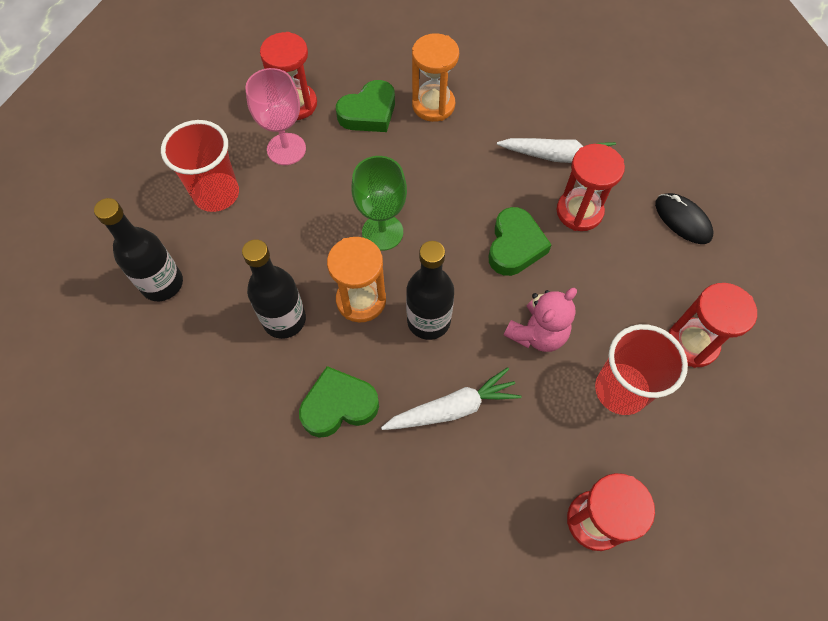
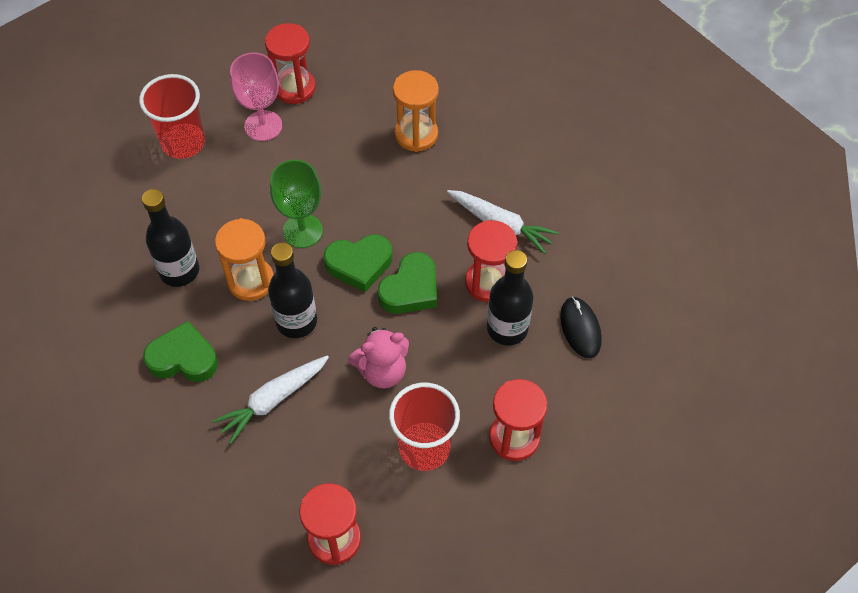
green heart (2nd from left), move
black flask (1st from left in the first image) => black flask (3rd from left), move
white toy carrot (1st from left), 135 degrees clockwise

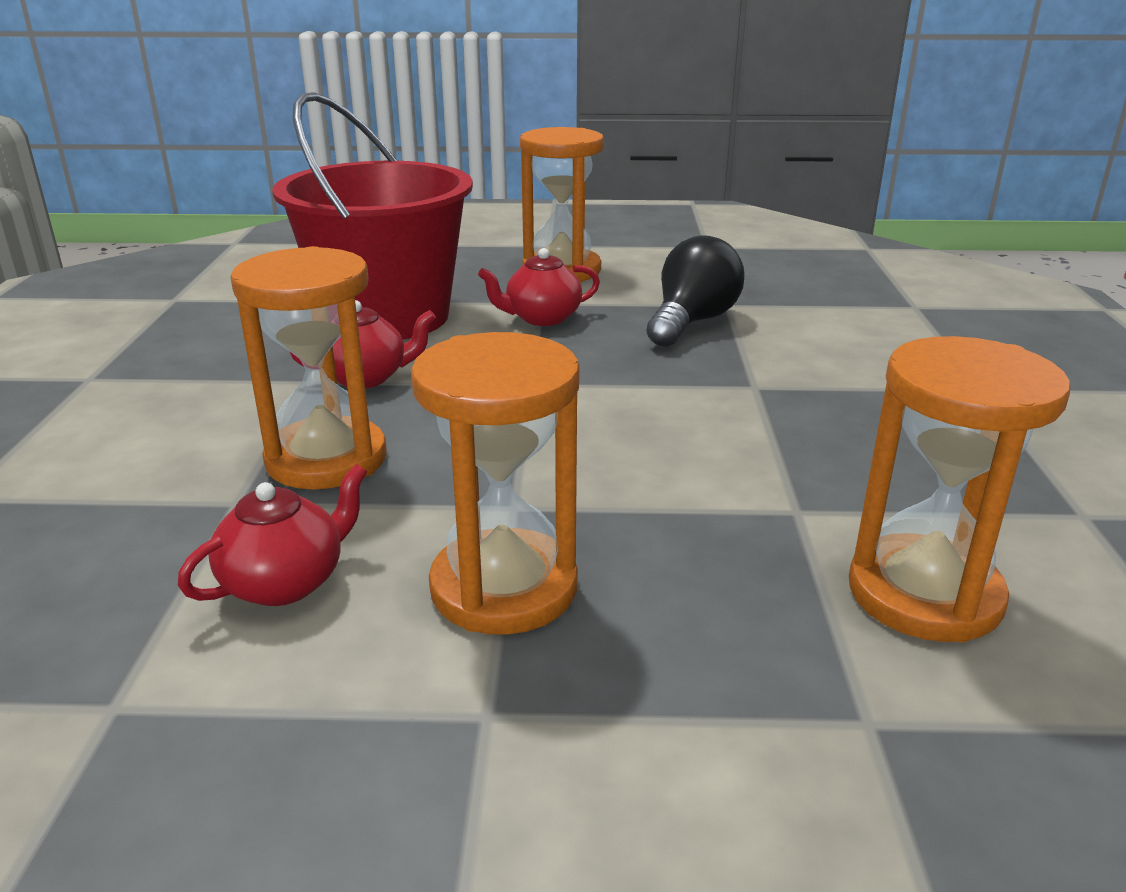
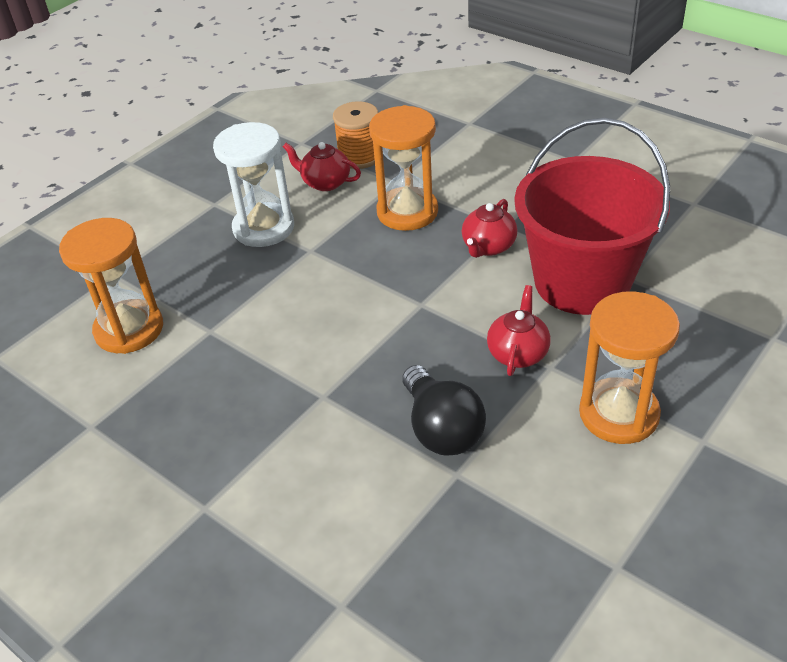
orange-coloured sandglass (2nd from left) => white sandglass
red teapot (1st from left), 120 degrees clockwise
nothing => orange-coloured spool

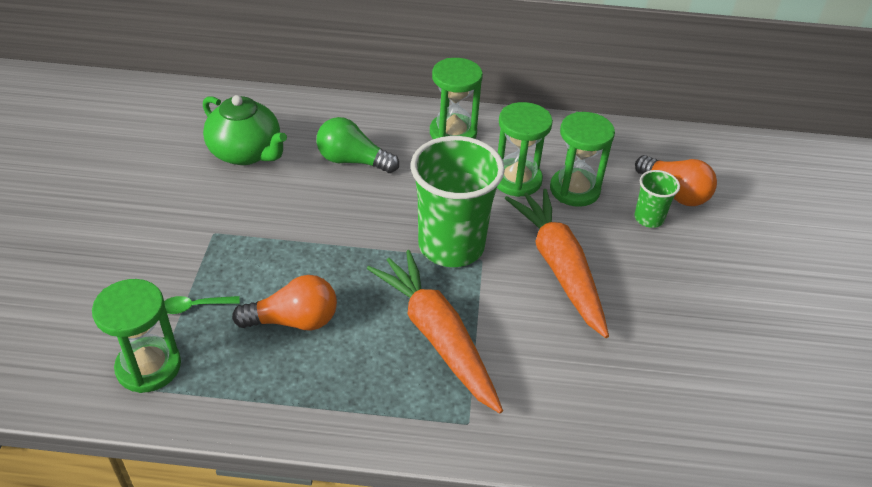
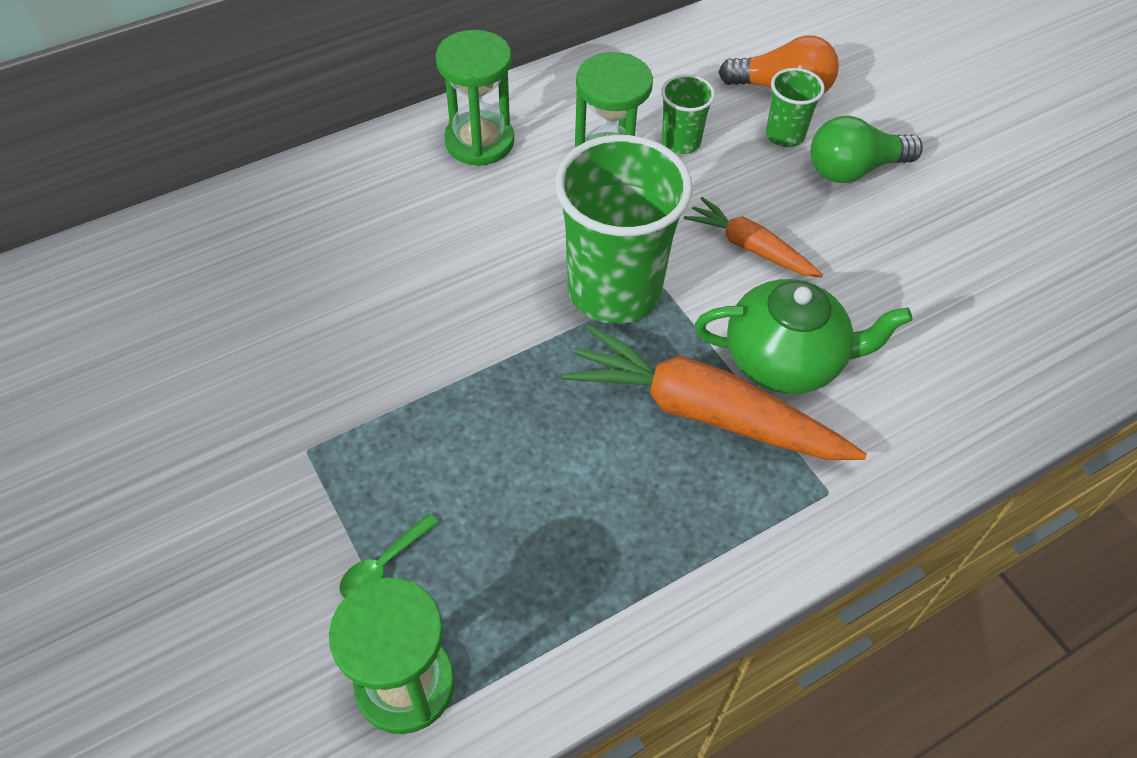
green teapot, move
green sandglass (4th from left) => green cup (2nd from left)
green lightbulb, move
orange-coloured toy carrot (2nd from left), x0.56
orange-coloured lightbulb (1st from left) => nothing

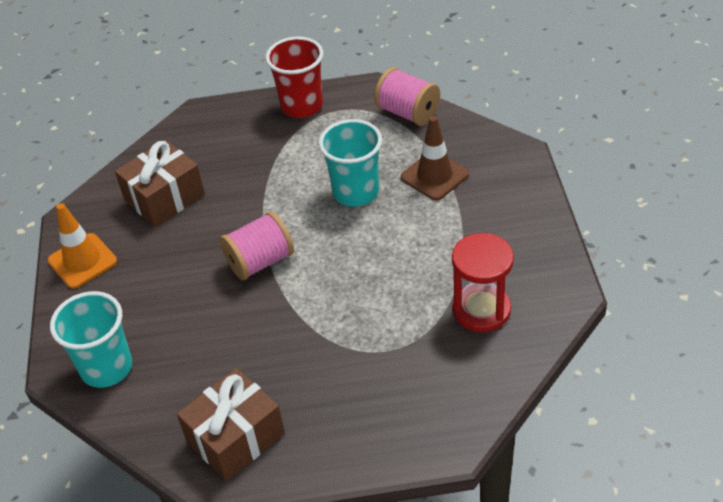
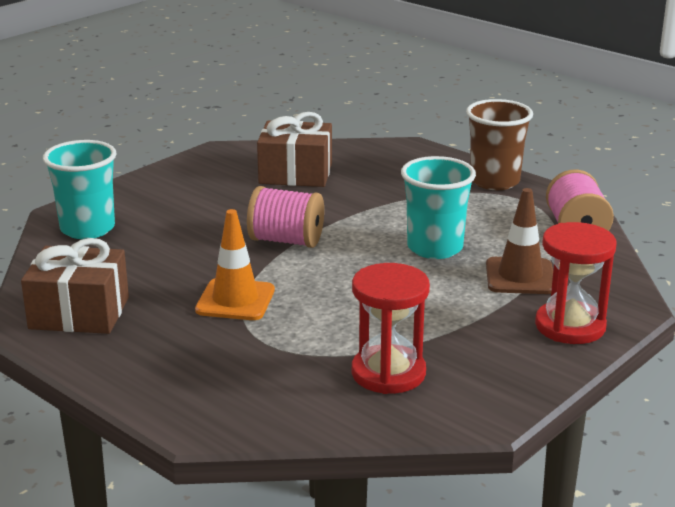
red cup => russet cup
orange-coloured traffic cone, move
nothing => red sandglass (2nd from left)

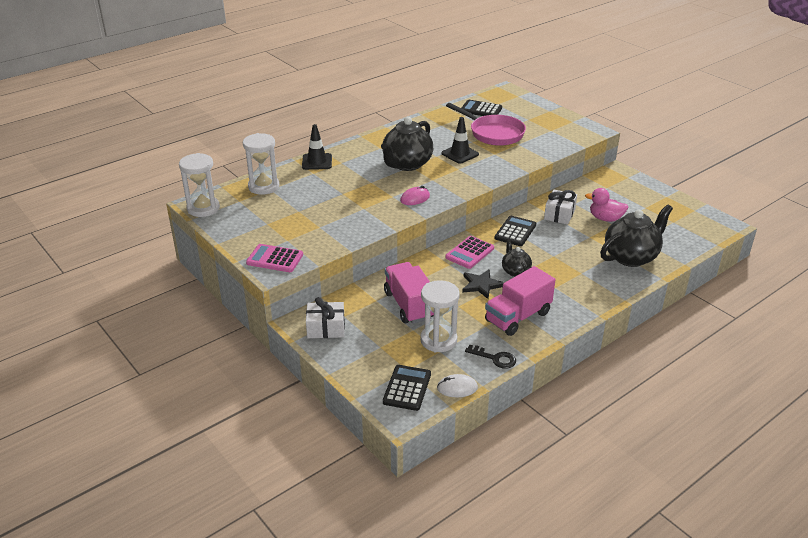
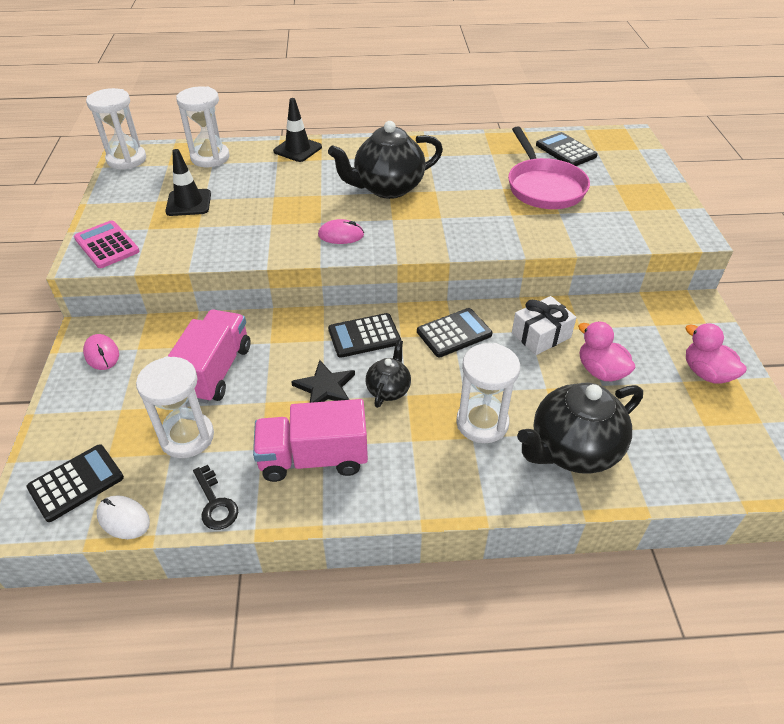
black traffic cone (2nd from left in the first image) => black traffic cone (1st from left), move
black teapot (3rd from left), 150 degrees clockwise
pink adding machine (2nd from left) => black adding machine (2nd from left)
white gift (1st from left) => pink PC mouse (1st from left)
nothing => pink rubber duck (2nd from left)
nothing => white sandglass (4th from left)

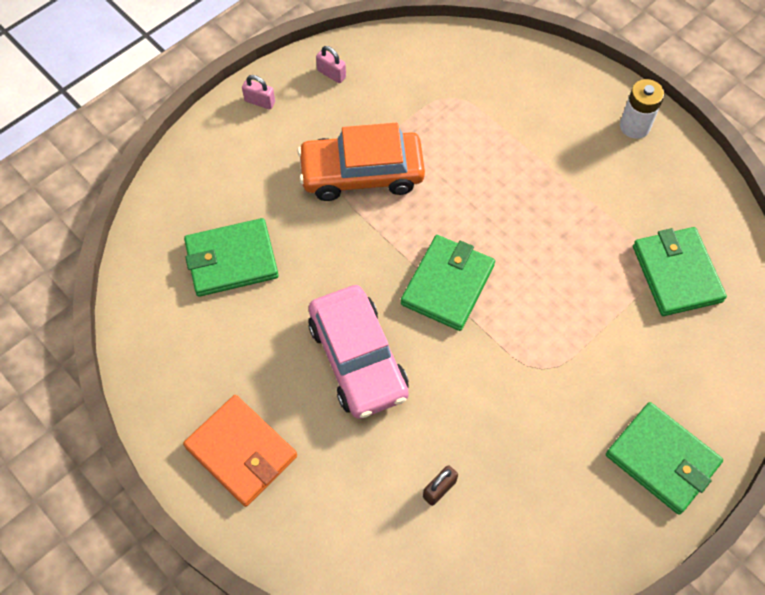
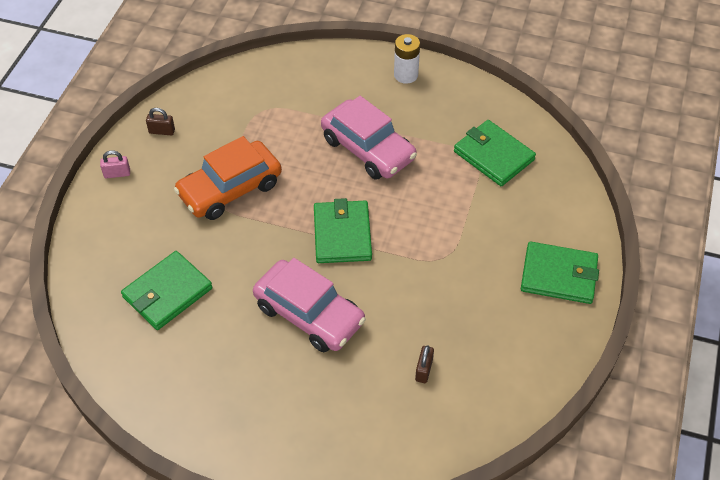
pink padlock (2nd from left) => russet padlock (1st from left)
orange-coloured card wallet => nothing
nothing => pink toy car (2nd from left)

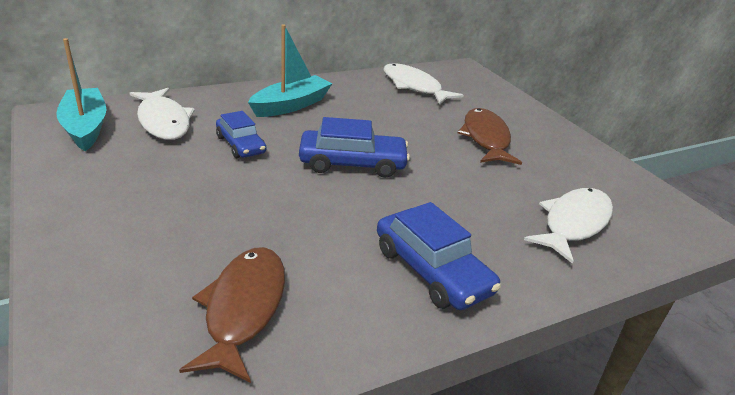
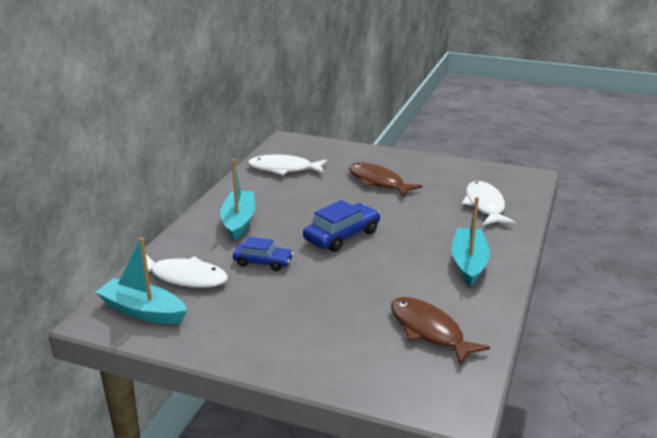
royal blue toy car (3rd from left) => turquoise sailboat (3rd from left)

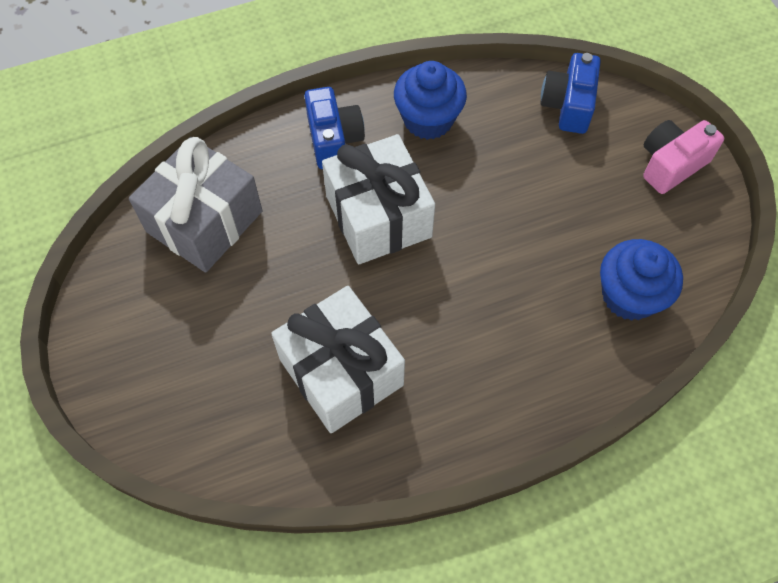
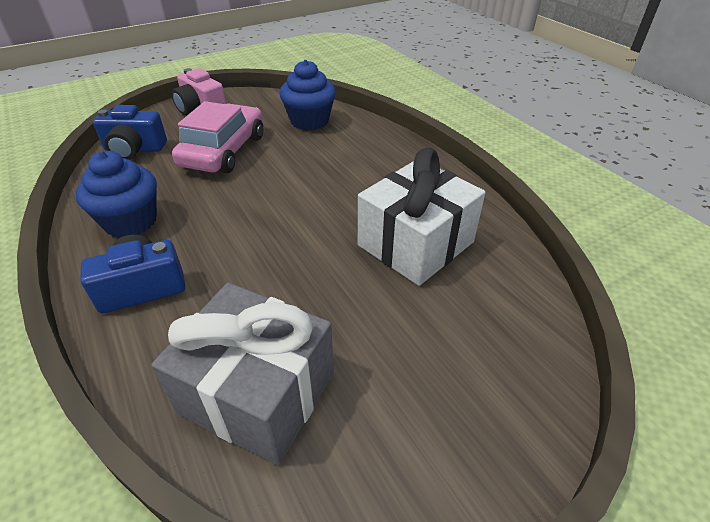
white gift (2nd from left) => nothing
nothing => pink toy car

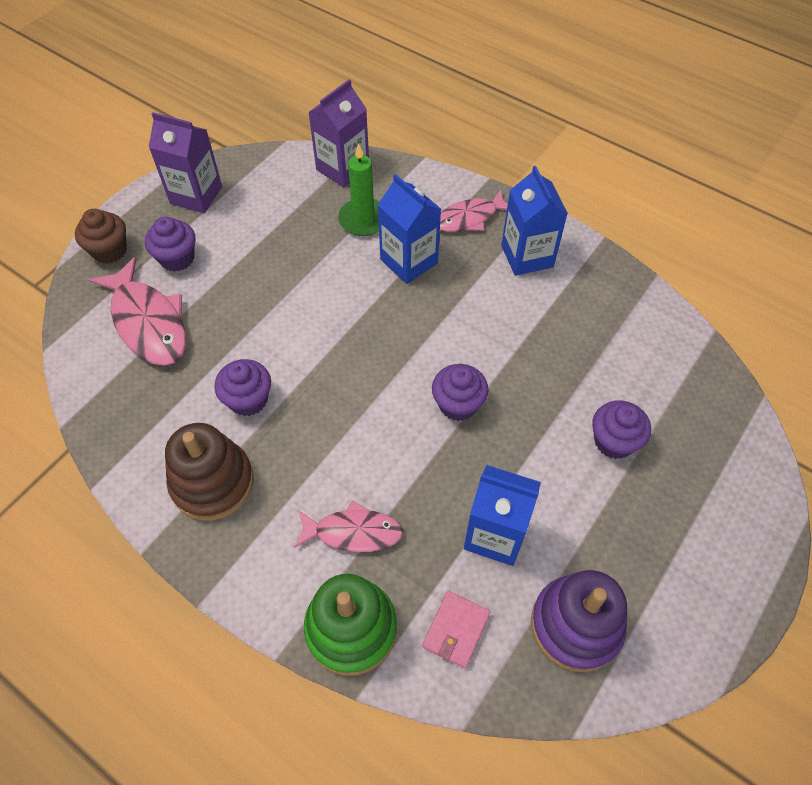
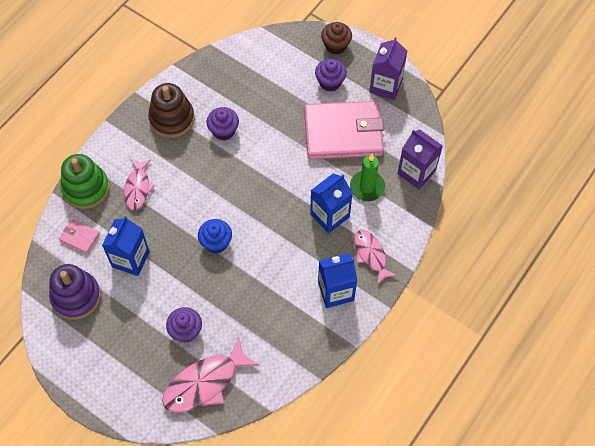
pink toy fish (1st from left in the first image) => pink toy fish (2nd from left), move
violet fairy cake (3rd from left) => royal blue fairy cake
nothing => pink card wallet (2nd from left)

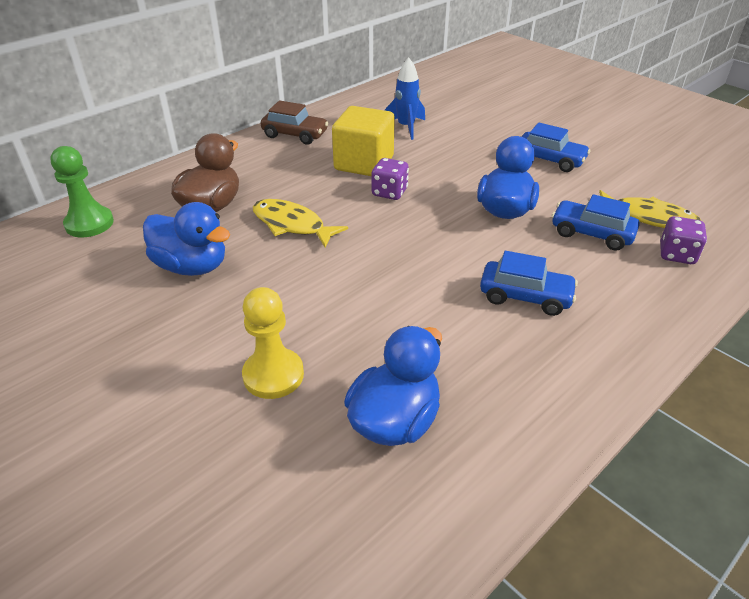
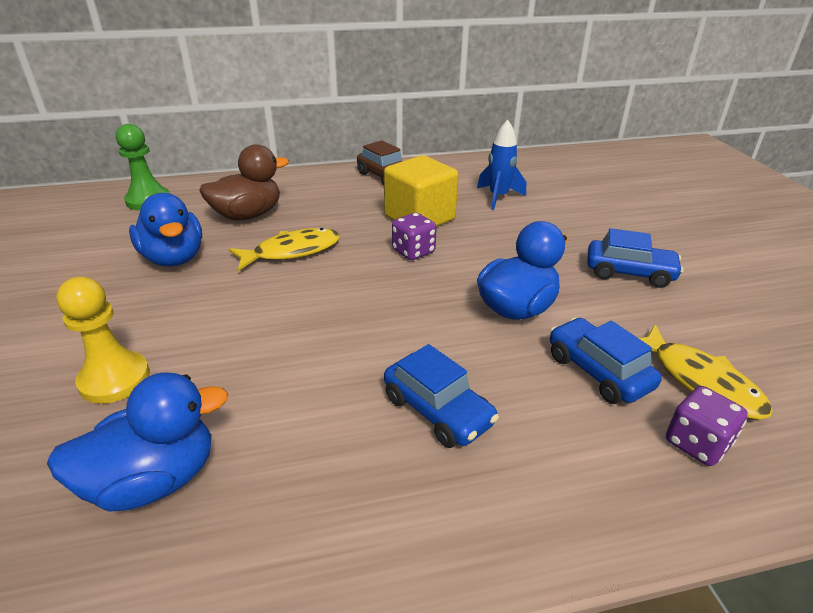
royal blue toy car (2nd from left in the first image) => royal blue toy car (3rd from left), 45 degrees counterclockwise
yellow toy fish (1st from left), 90 degrees clockwise

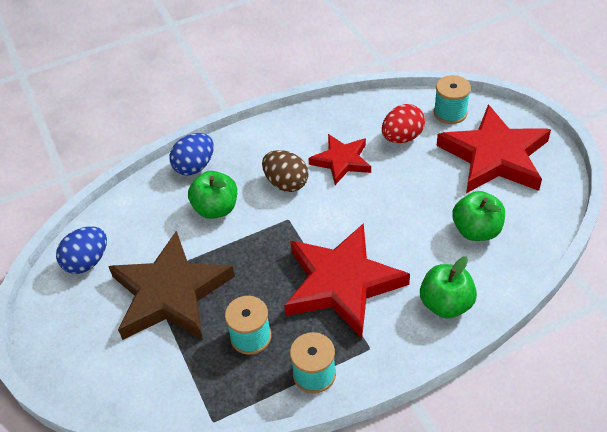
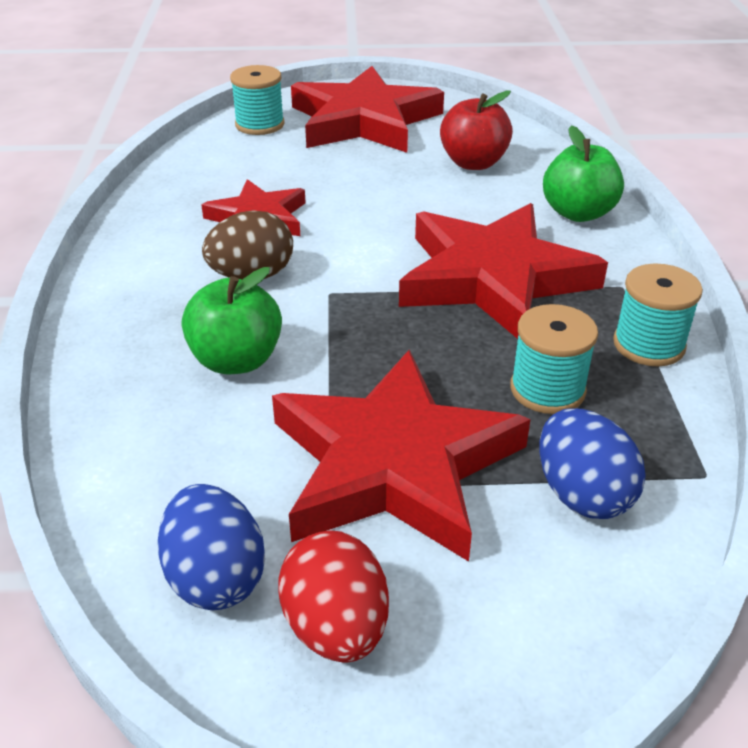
red egg shape, move
royal blue egg shape (2nd from left), move
green apple fruit (3rd from left) => red apple fruit
russet five-pointed star => red five-pointed star (3rd from left)

